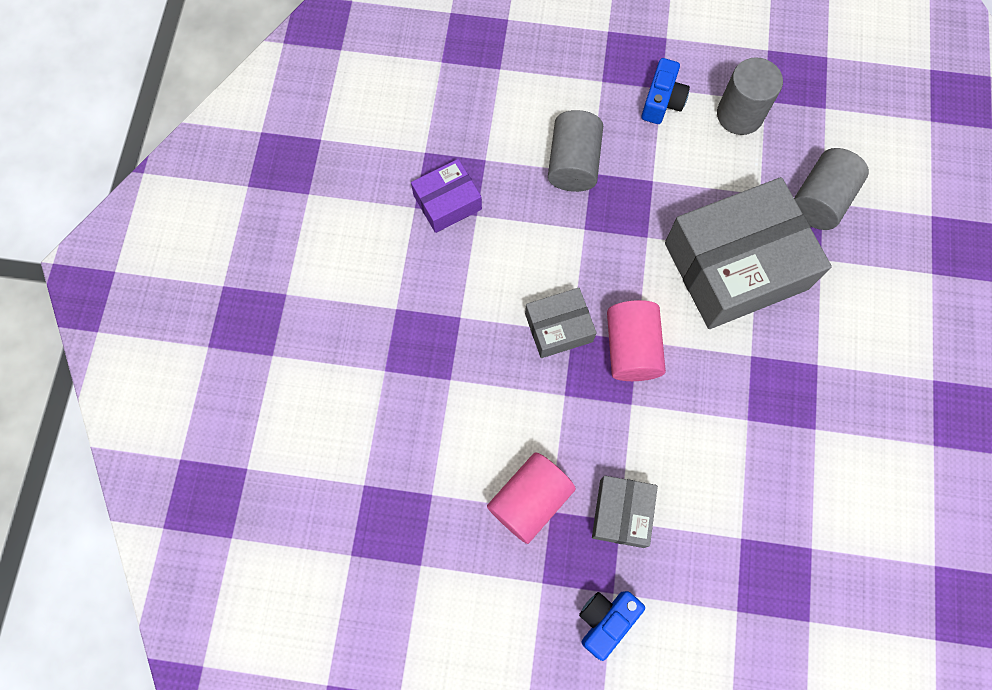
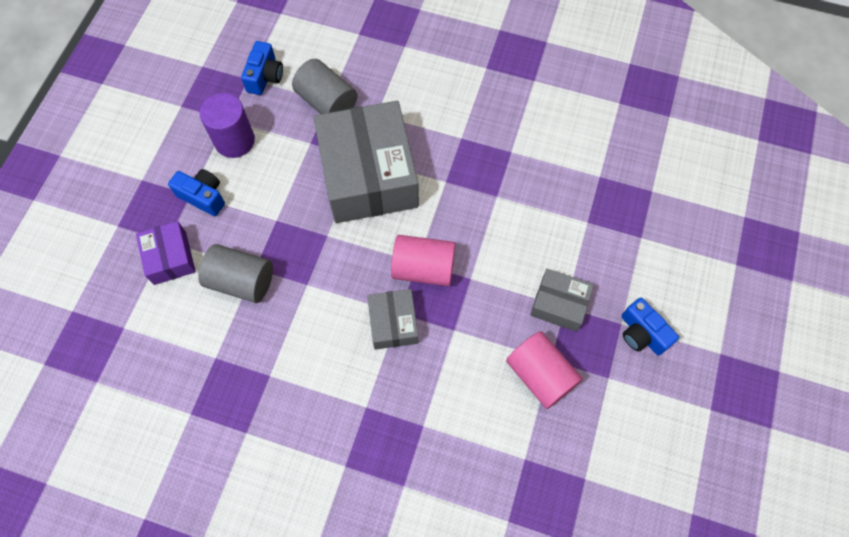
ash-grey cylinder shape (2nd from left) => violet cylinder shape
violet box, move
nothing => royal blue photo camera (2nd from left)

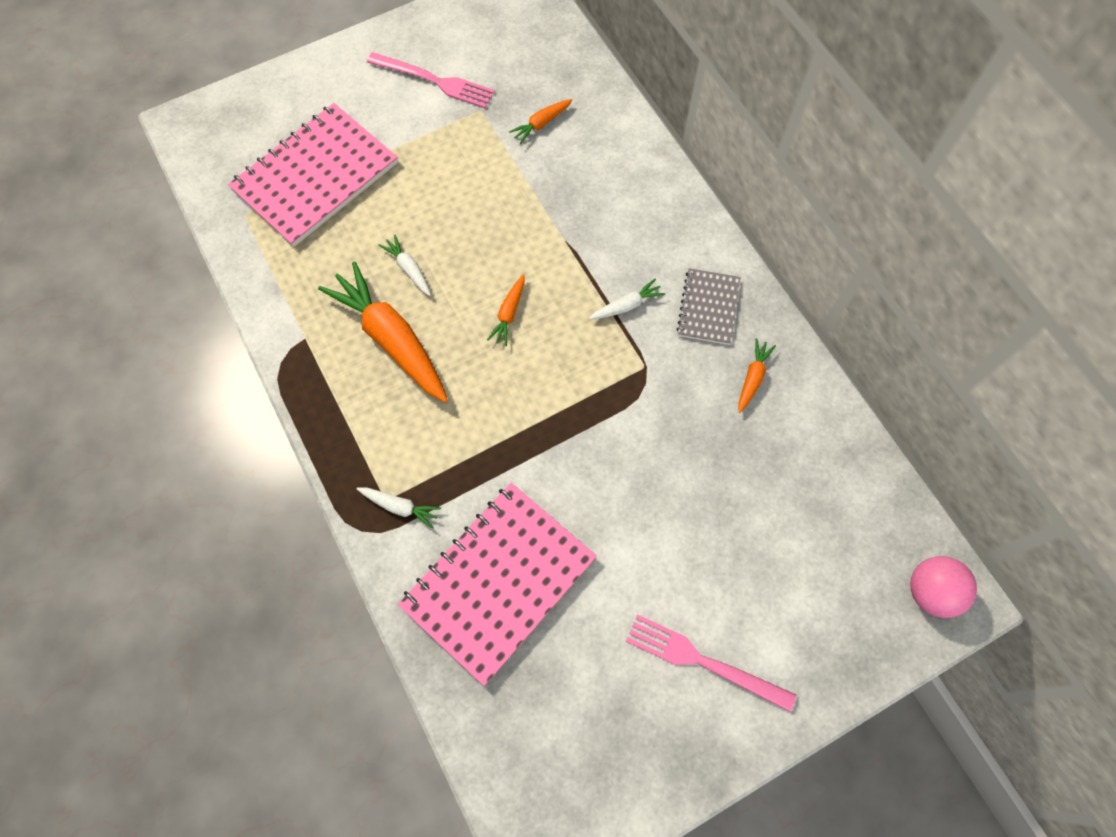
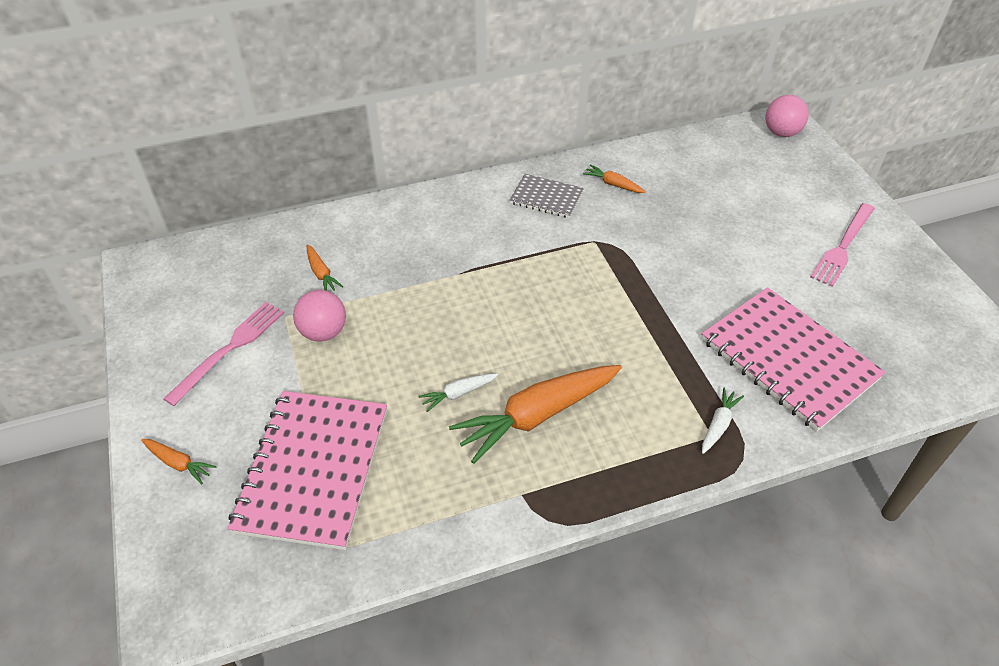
pink exercise book (1st from left), 45 degrees clockwise
orange-coloured toy carrot (2nd from left in the first image) => orange-coloured toy carrot (1st from left), move
white toy carrot (3rd from left) => nothing
nothing => pink play ball (1st from left)

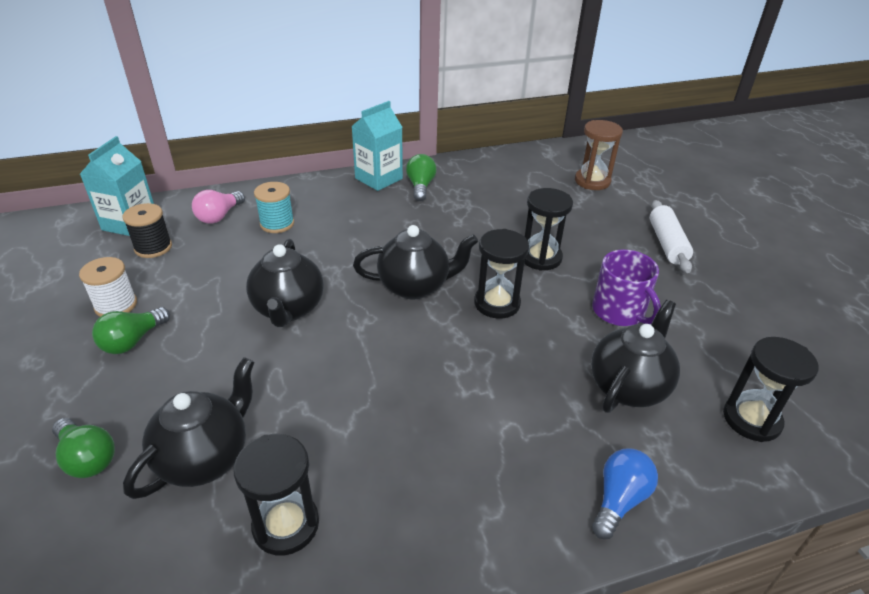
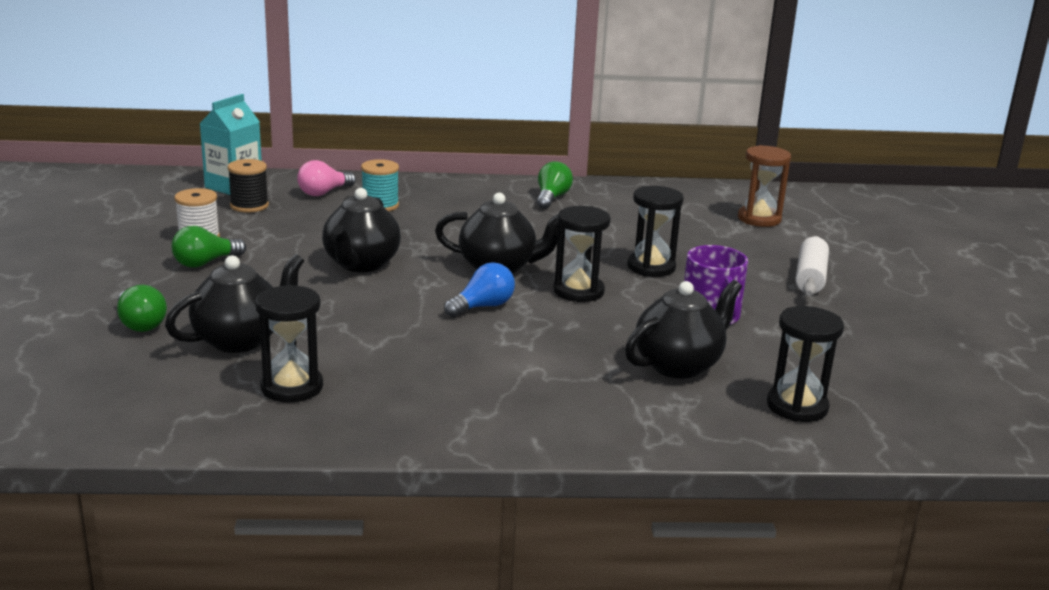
turquoise milk carton (2nd from left) => nothing
royal blue lightbulb, move

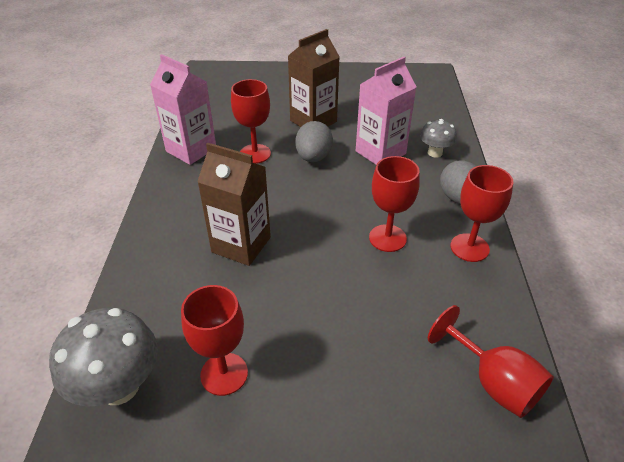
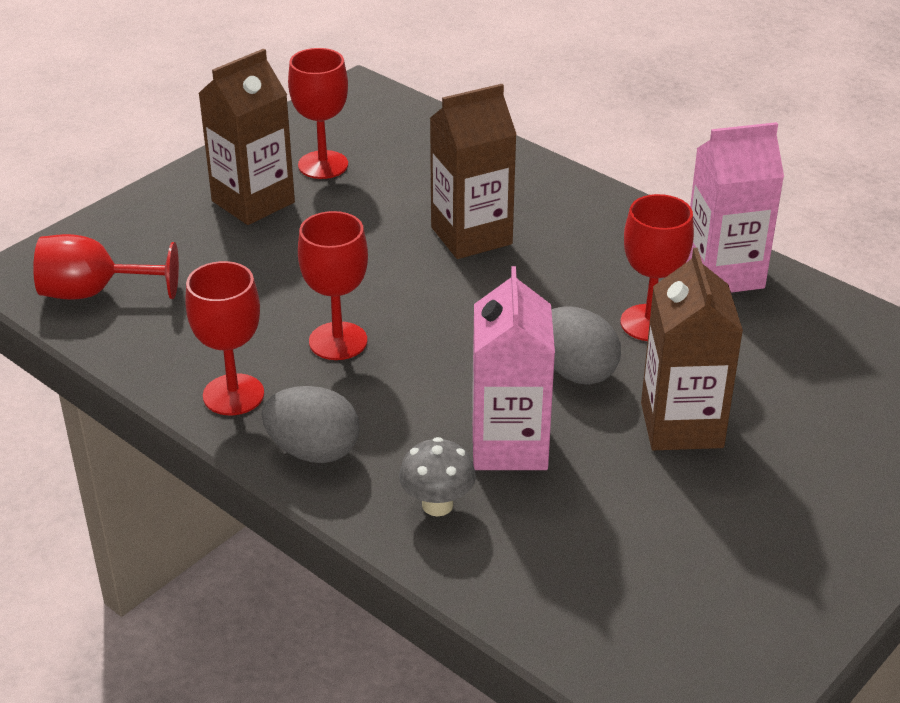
ash-grey mushroom (1st from left) => nothing
nothing => russet milk carton (1st from left)

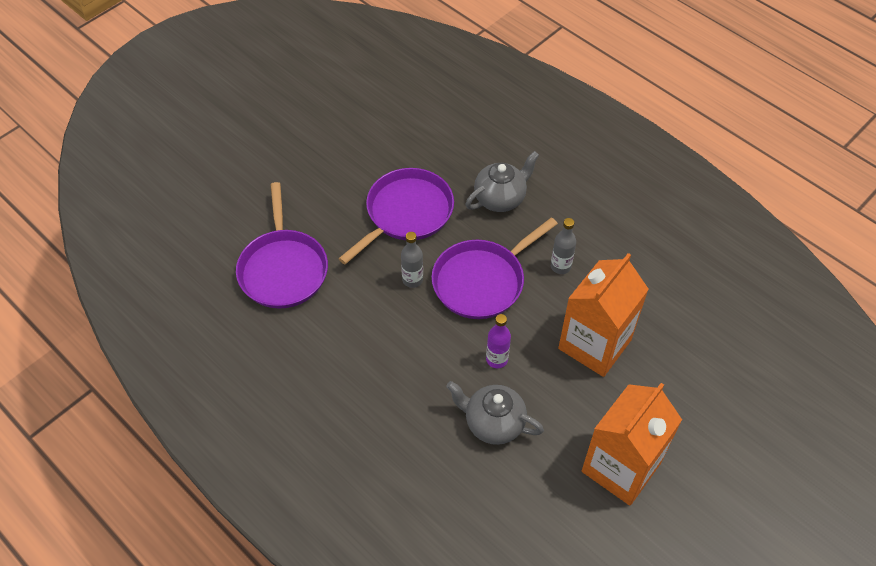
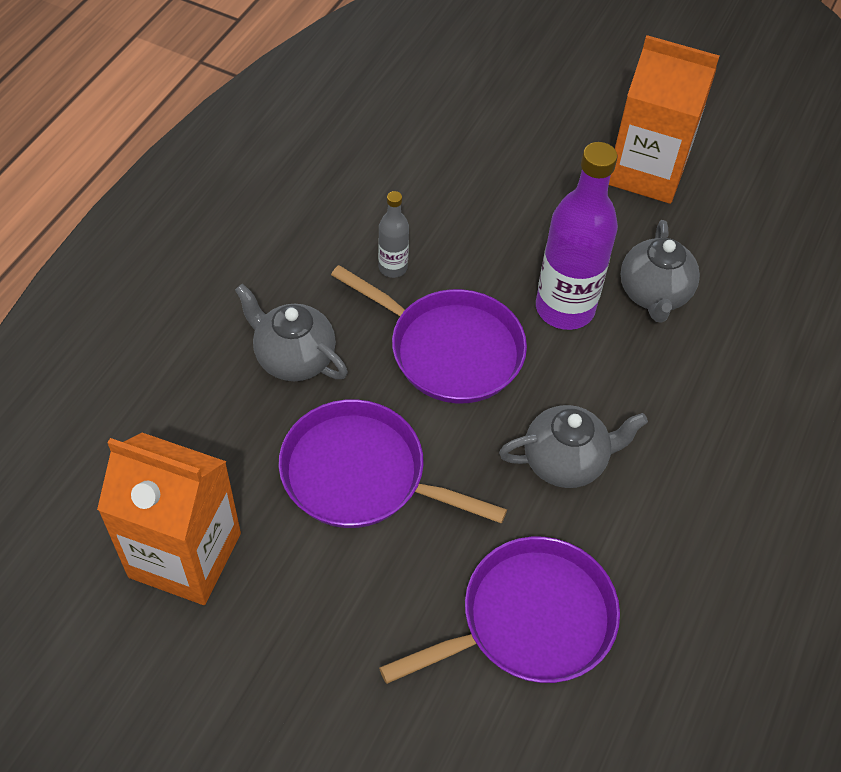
ash-grey flask (1st from left) => nothing
orange-coloured milk carton (1st from left), move
violet flask, x2.04
nothing => ash-grey teapot (2nd from left)

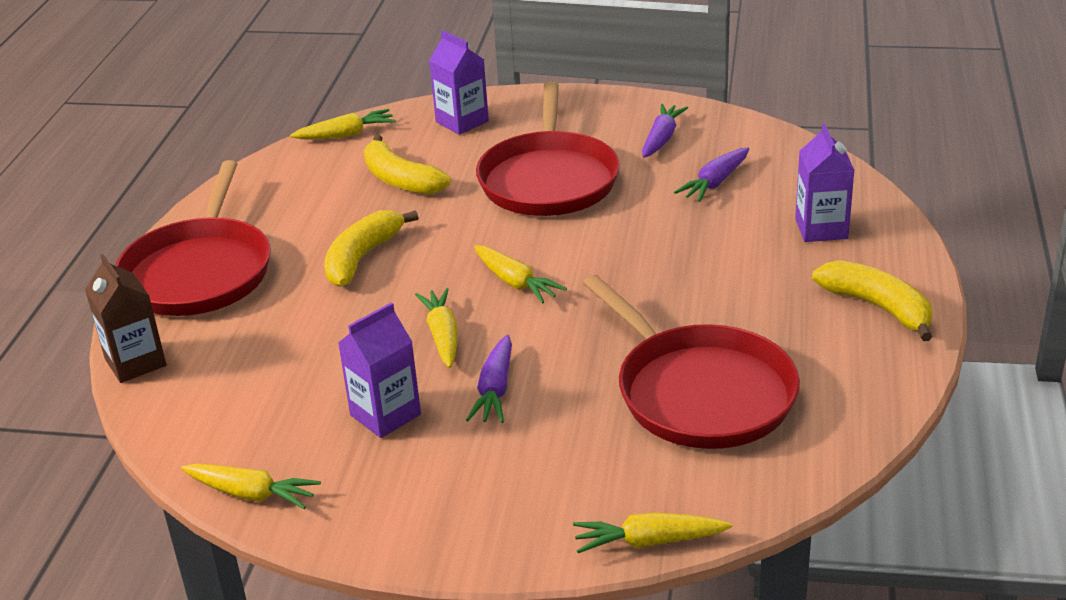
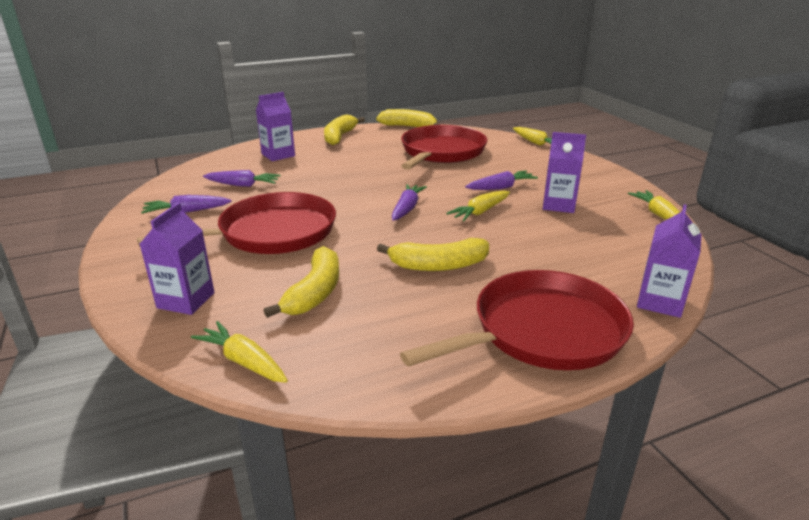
yellow toy carrot (4th from left) => violet toy carrot (3rd from left)
russet milk carton => violet milk carton (4th from left)
nothing => yellow toy banana (3rd from left)

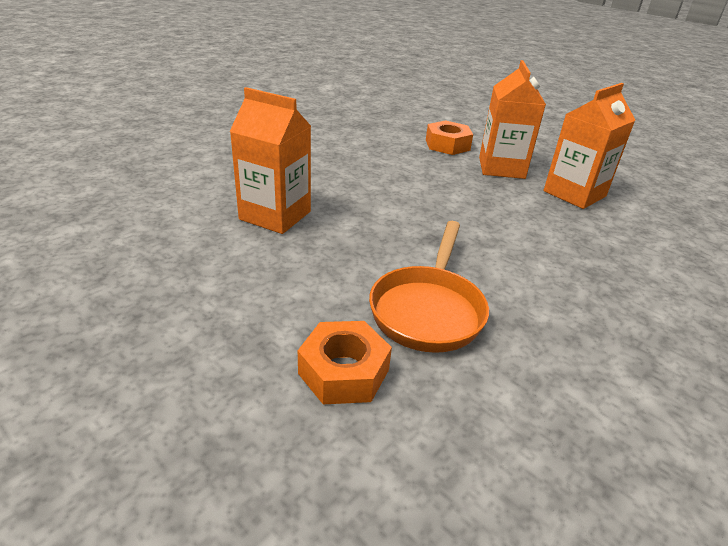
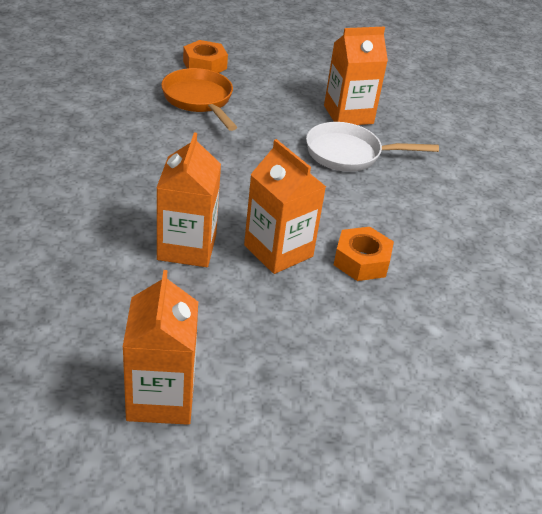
nothing => white pan
nothing => orange-coloured milk carton (1st from left)

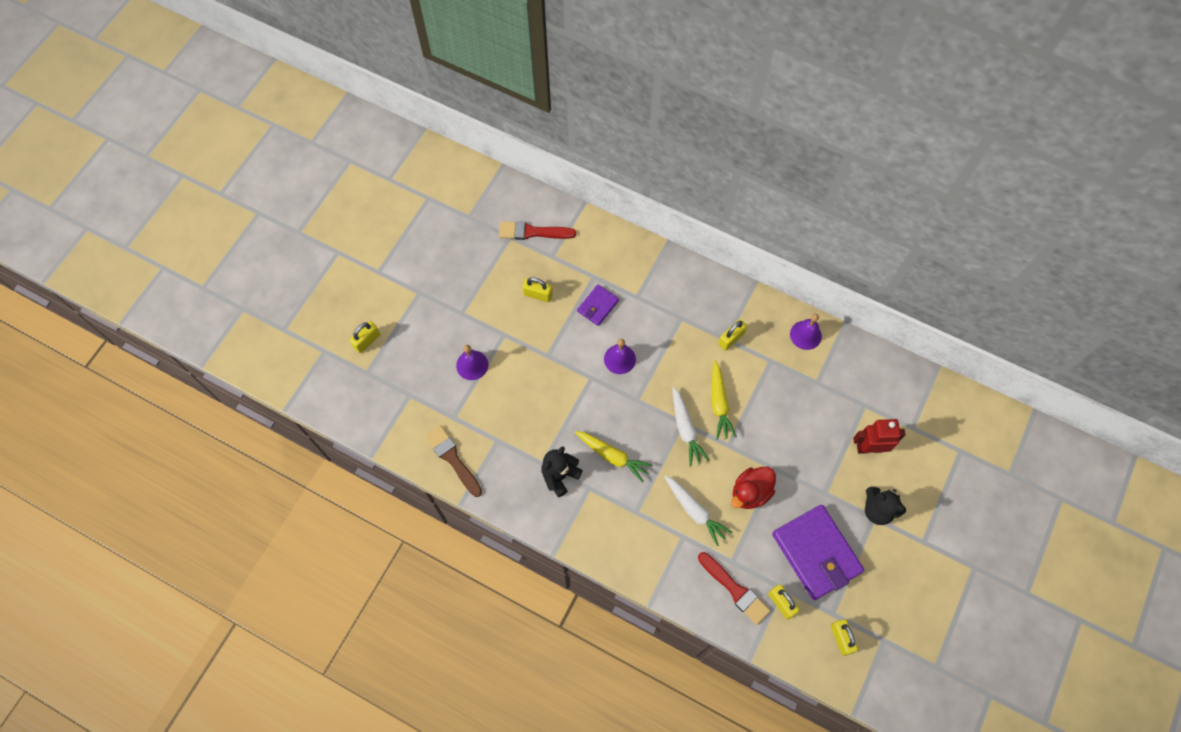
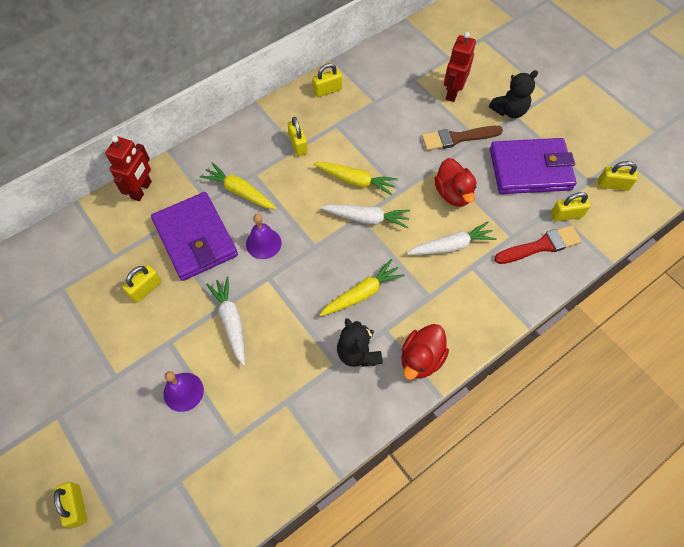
red paint brush (1st from left) => nothing
violet card wallet (1st from left), x1.97
violet school bell (3rd from left) => yellow padlock (4th from left)
russet paint brush, move
nothing => red robot figure (1st from left)
nothing => yellow toy carrot (1st from left)
nothing => white toy carrot (1st from left)
nothing => red rubber duck (1st from left)

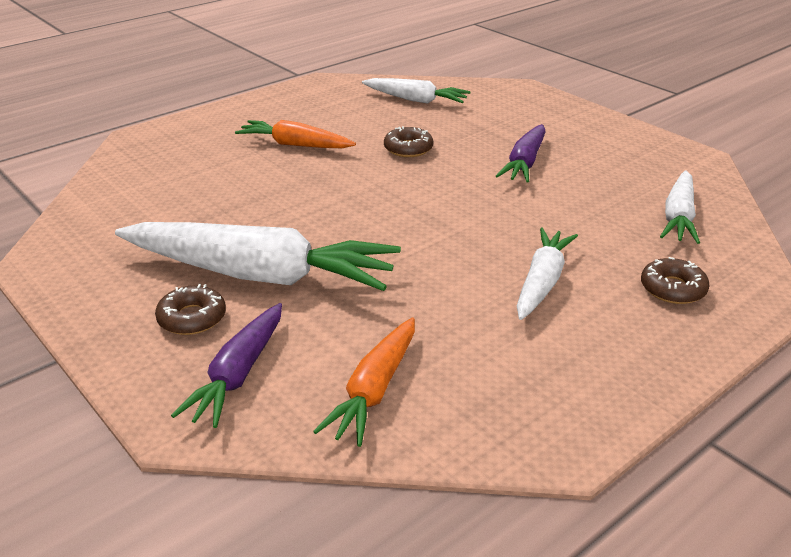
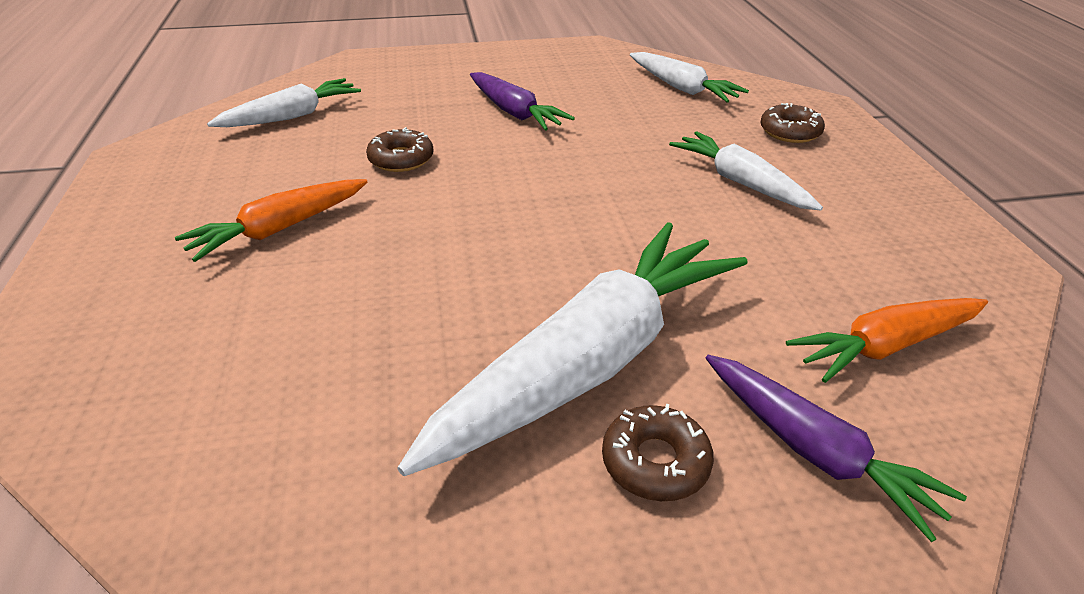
orange-coloured toy carrot (2nd from left), 105 degrees clockwise

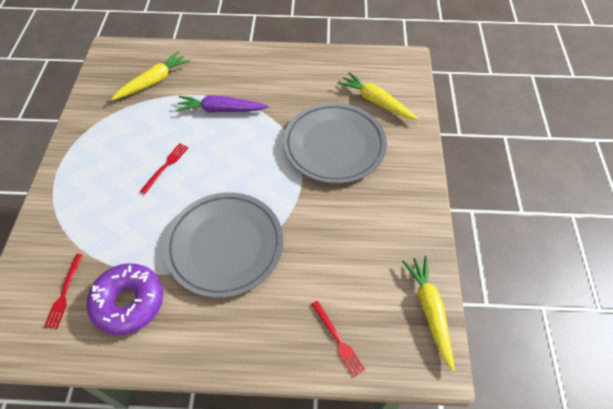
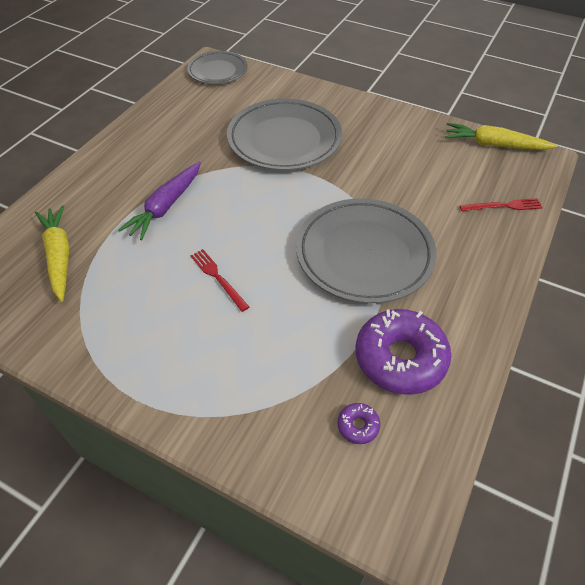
yellow toy carrot (2nd from left) => nothing
red fork (1st from left) => violet donut (1st from left)
nothing => ash-grey plate (1st from left)

